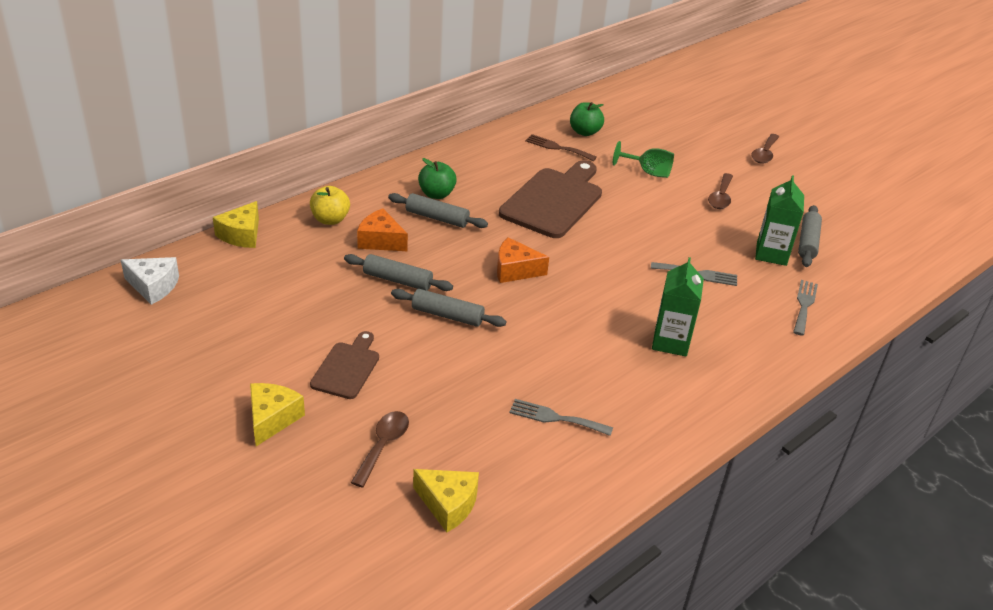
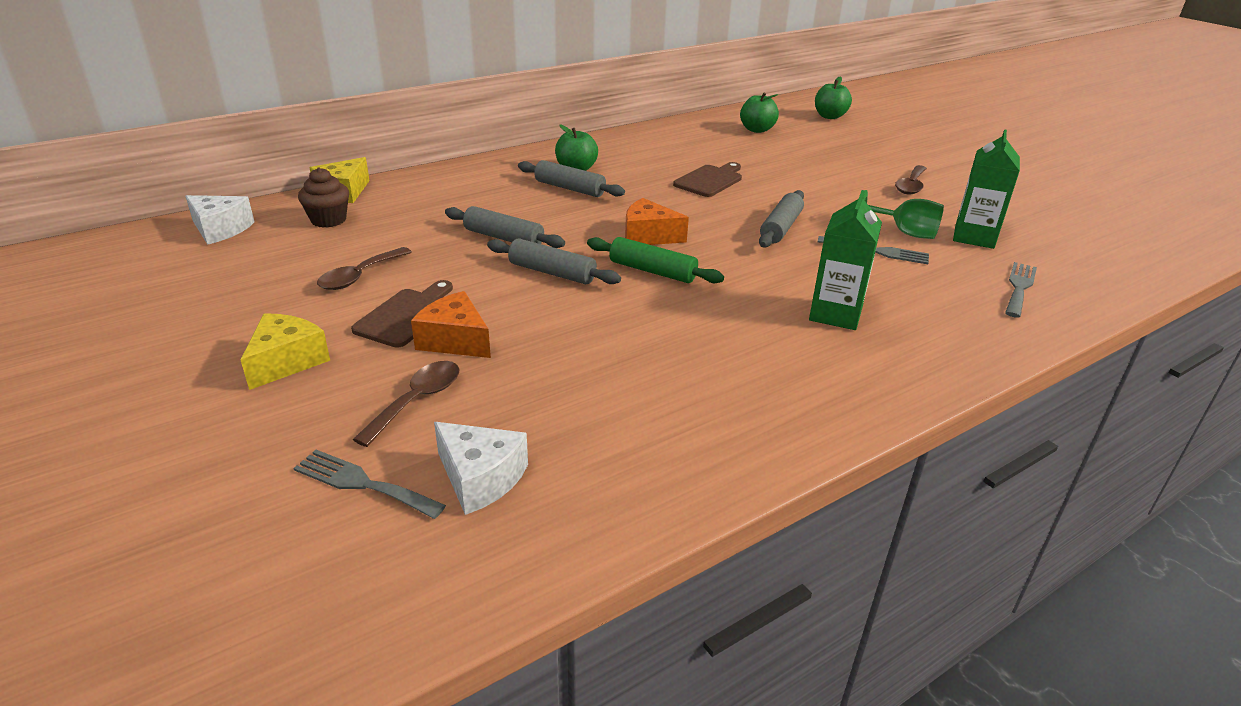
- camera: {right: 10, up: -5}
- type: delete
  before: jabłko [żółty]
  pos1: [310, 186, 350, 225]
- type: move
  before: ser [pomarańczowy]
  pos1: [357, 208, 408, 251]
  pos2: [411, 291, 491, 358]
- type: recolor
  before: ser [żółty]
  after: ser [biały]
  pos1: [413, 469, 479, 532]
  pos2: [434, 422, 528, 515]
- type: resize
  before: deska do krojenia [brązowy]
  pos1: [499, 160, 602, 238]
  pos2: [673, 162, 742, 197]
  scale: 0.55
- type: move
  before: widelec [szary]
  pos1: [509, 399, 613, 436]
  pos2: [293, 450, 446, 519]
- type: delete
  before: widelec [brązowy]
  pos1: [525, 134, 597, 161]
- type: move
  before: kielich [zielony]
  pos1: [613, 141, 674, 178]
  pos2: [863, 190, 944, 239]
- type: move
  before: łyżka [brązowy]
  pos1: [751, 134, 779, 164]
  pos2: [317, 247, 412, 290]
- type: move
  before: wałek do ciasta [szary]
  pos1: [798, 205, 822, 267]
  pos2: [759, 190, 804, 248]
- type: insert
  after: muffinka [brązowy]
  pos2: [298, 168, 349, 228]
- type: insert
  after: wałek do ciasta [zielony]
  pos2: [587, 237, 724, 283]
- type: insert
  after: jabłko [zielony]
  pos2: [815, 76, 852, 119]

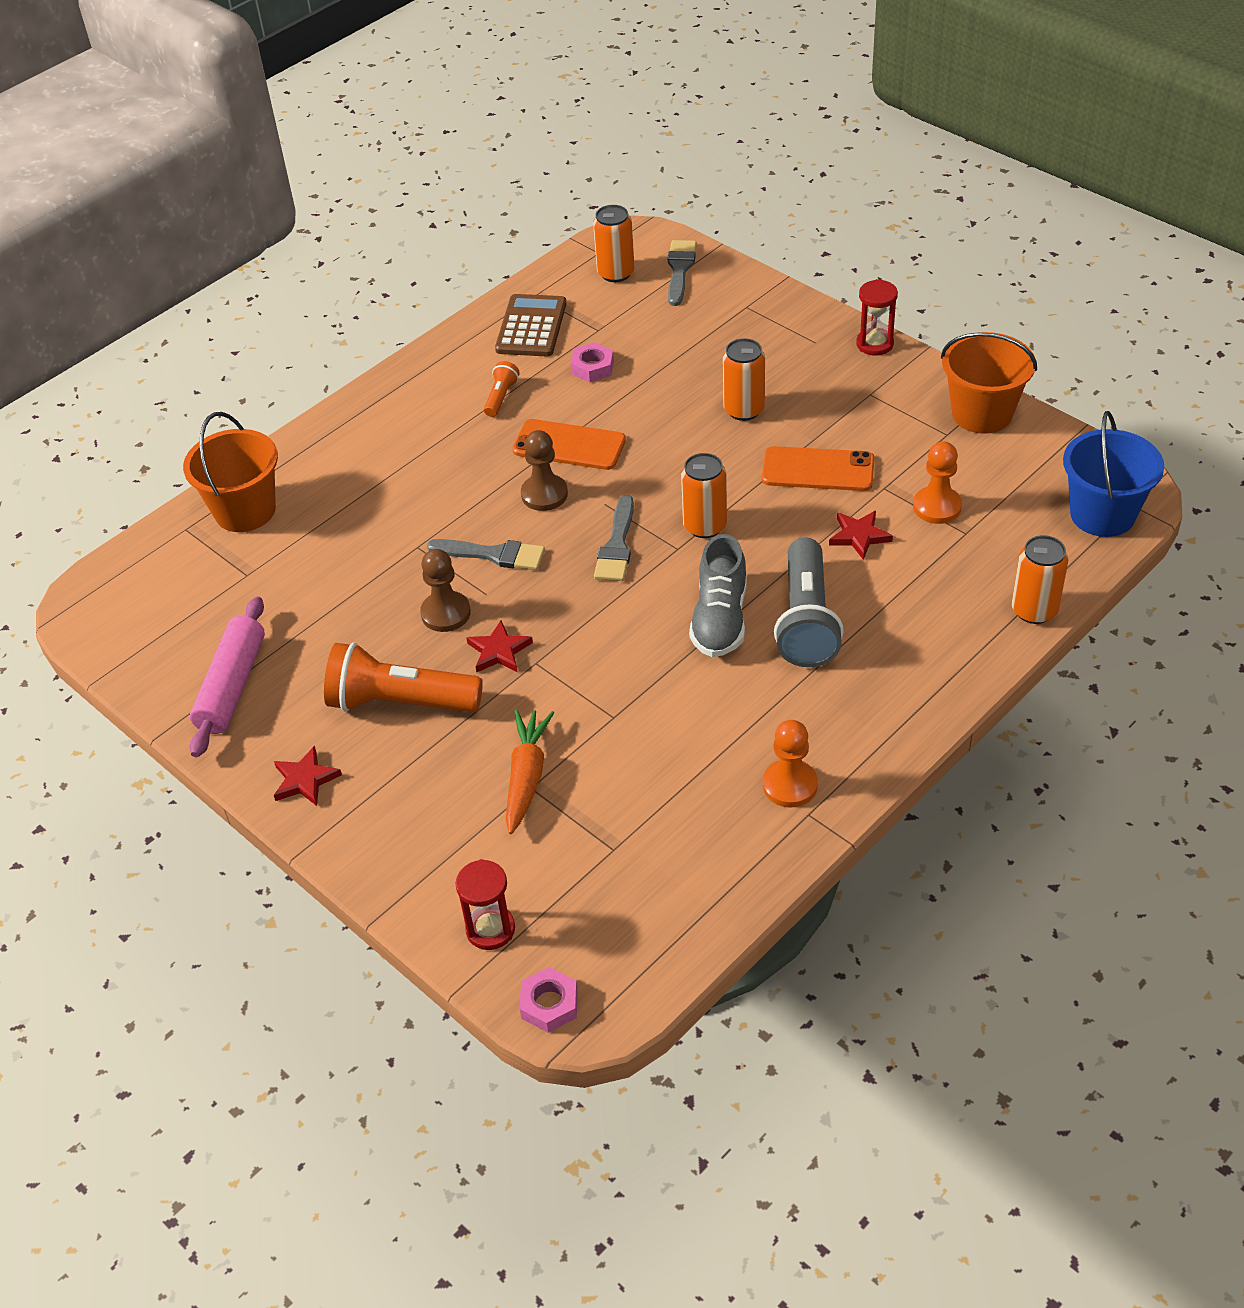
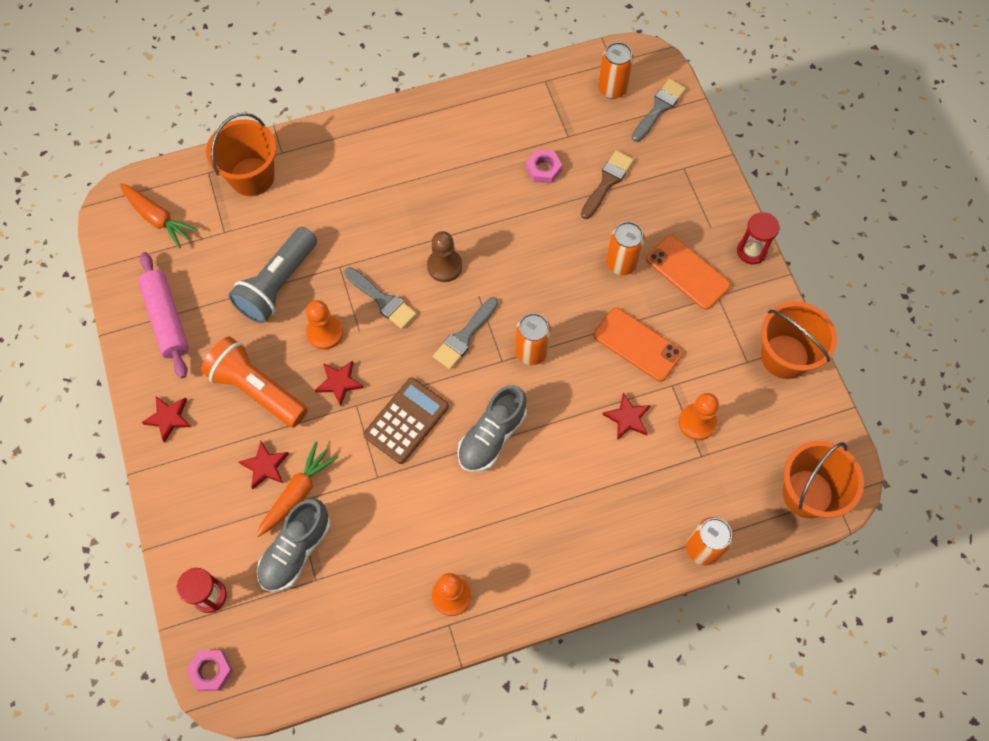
- camera: {right: 25, up: 20}
- type: rotate
  before: wałek do ciasta [różowy]
  pos1: [190, 596, 265, 757]
  pos2: [138, 252, 189, 378]
  turn: -60
- type: recolor
  before: pionek [brązowy]
  after: pionek [pomarańczowy]
  pos1: [420, 549, 471, 632]
  pos2: [306, 300, 343, 350]
- type: delete
  before: latarka [pomarańczowy]
  pos1: [484, 361, 520, 417]
- type: move
  before: kalkulator [brązowy]
  pos1: [495, 294, 567, 357]
  pos2: [363, 377, 449, 464]
- type: move
  before: telefon [pomarańczowy]
  pos1: [512, 419, 626, 470]
  pos2: [646, 235, 731, 310]
- type: move
  before: latarka [szary]
  pos1: [774, 537, 844, 667]
  pos2: [228, 227, 317, 323]
- type: recolor
  before: wiadro [niebieski]
  after: wiadro [pomarańczowy]
  pos1: [1063, 411, 1164, 537]
  pos2: [783, 441, 864, 518]
- type: insert
  after: marchewka [pomarańczowy]
  pos2: [120, 184, 198, 248]
- type: insert
  after: gwiazda [czerwony]
  pos2: [239, 441, 289, 489]
- type: insert
  after: but [szary]
  pos2: [257, 499, 330, 592]
- type: insert
  after: pędzel [brązowy]
  pos2: [581, 150, 634, 219]

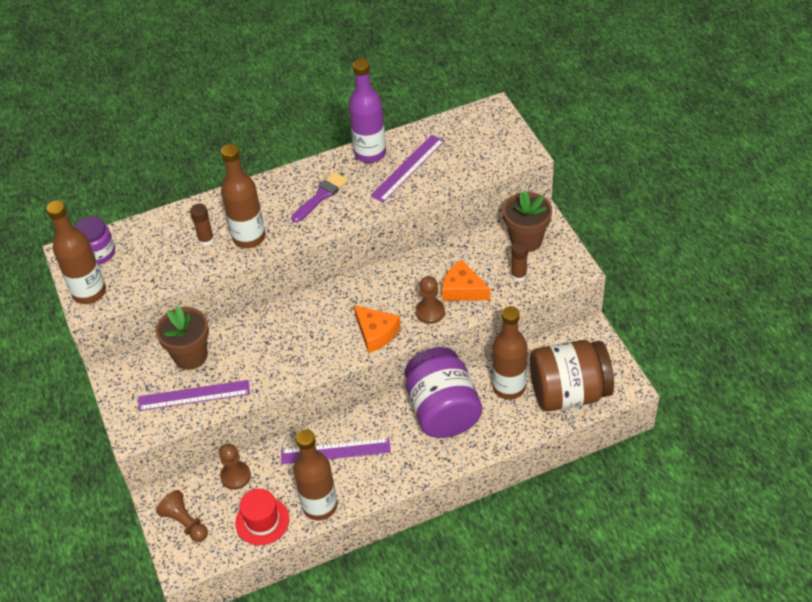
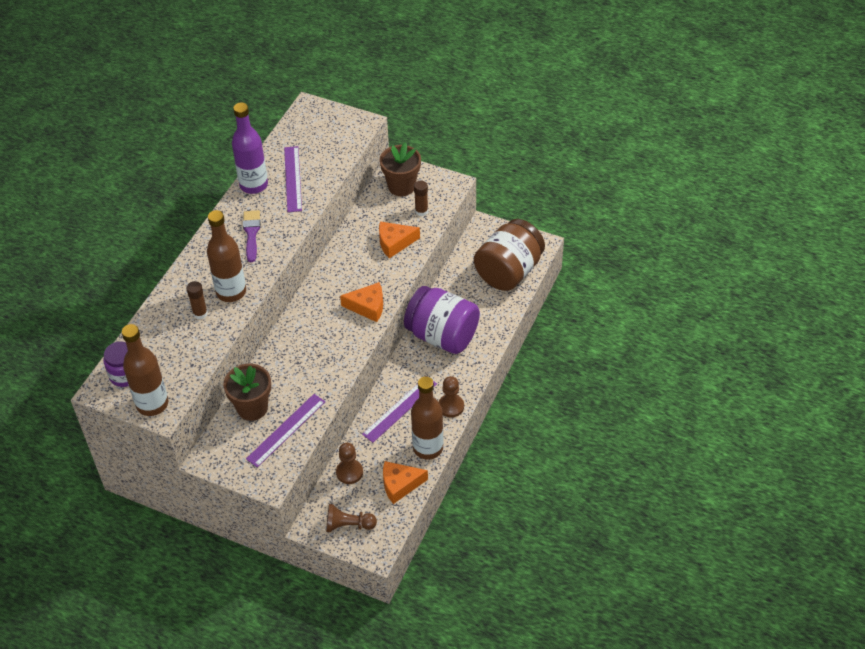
- camera: {right: -45, up: 0}
- type: replace
  before: kapelusz [czerwony]
  after: ser [pomarańczowy]
  pos1: [235, 489, 289, 545]
  pos2: [383, 461, 428, 504]
- type: move
  before: pionek [brązowy]
  pos1: [415, 276, 445, 324]
  pos2: [439, 376, 464, 418]
- type: delete
  before: butelka [brązowy]
  pos1: [492, 306, 527, 400]

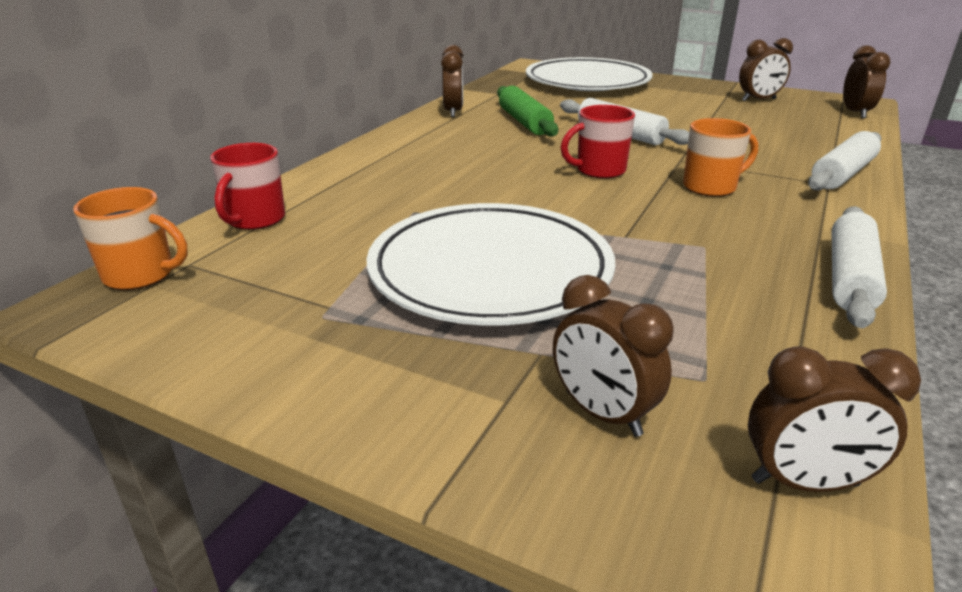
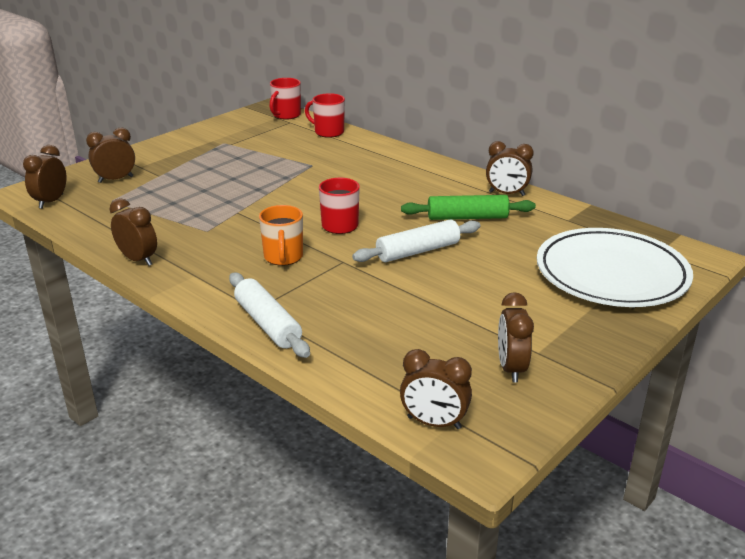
- camera: {right: 105, up: 0}
- type: recolor
  before: kubek [pomarańczowy]
  after: kubek [czerwony]
  pos1: [73, 187, 188, 290]
  pos2: [270, 78, 301, 120]
- type: delete
  before: talerz [biały]
  pos1: [366, 203, 615, 326]
- type: replace
  before: wałek do ciasta [biały]
  after: budzik [brązowy]
  pos1: [832, 206, 887, 328]
  pos2: [109, 198, 157, 266]

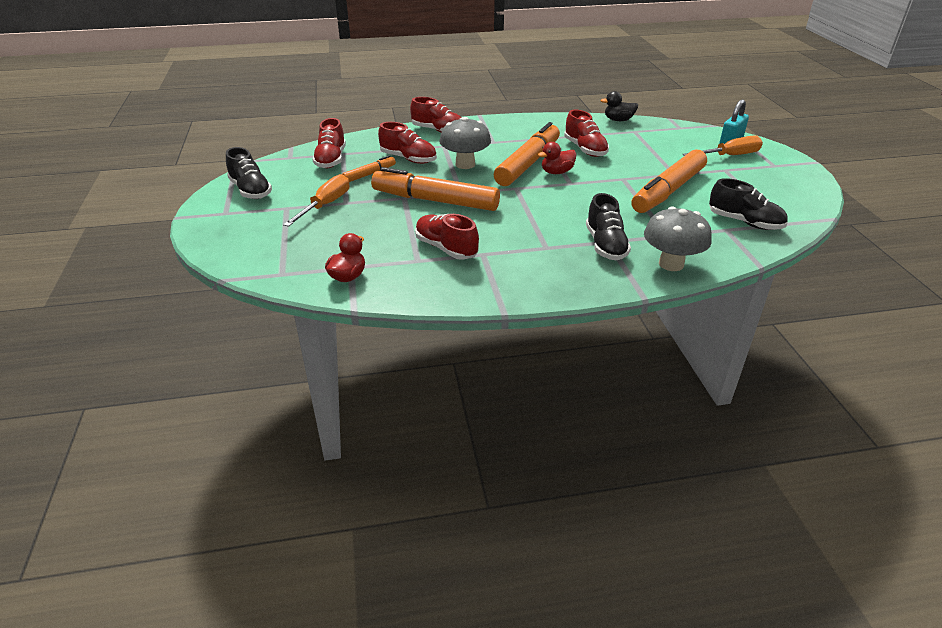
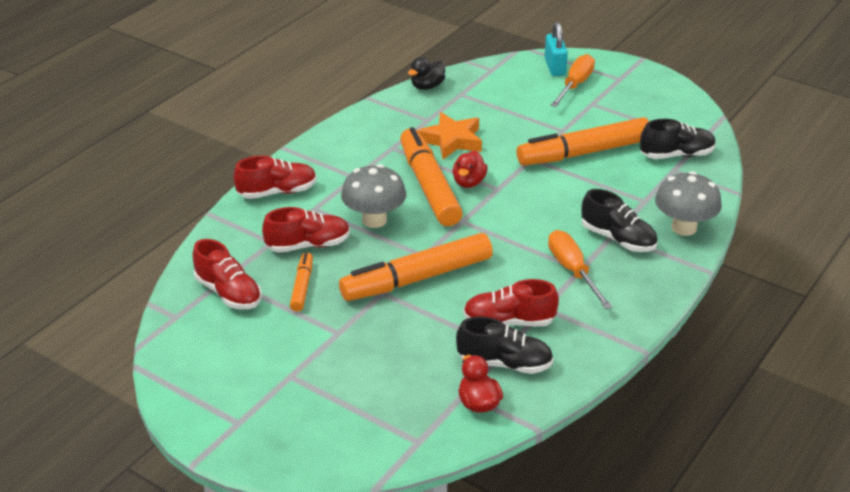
- camera: {right: -45, up: 0}
- type: move
  before: but [czarny]
  pos1: [226, 147, 272, 199]
  pos2: [456, 316, 553, 374]
- type: move
  before: śrubokręt [pomarańczowy]
  pos1: [283, 174, 350, 227]
  pos2: [548, 230, 612, 309]
- type: replace
  before: but [czerwony]
  after: gwiazda [pomarańczowy]
  pos1: [564, 109, 609, 157]
  pos2: [417, 112, 482, 159]
- type: rotate
  before: flamaster [pomarańczowy]
  pos1: [631, 149, 707, 213]
  pos2: [516, 117, 649, 166]
  turn: 75

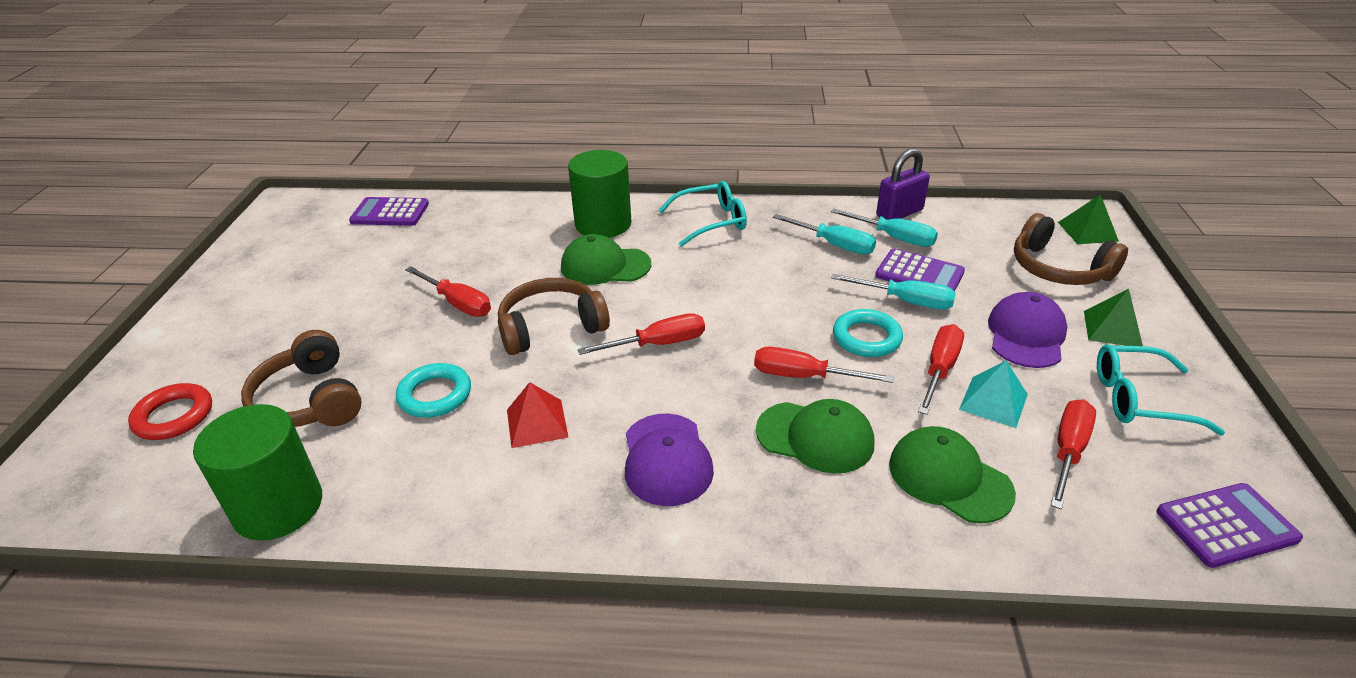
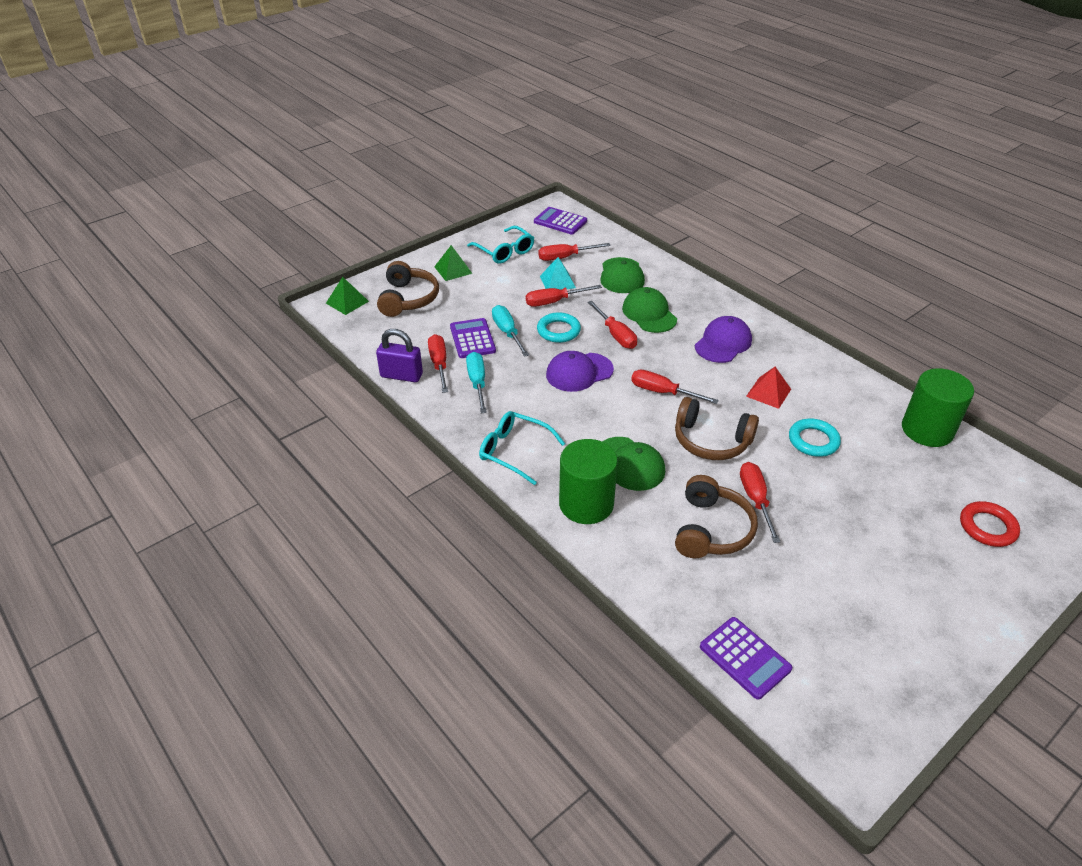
- camera: {right: -135, up: 5}
- type: move
  before: słuchawki [brązowy]
  pos1: [241, 330, 362, 427]
  pos2: [675, 475, 758, 558]
- type: recolor
  before: śrubokręt [turkusowy]
  after: śrubokręt [czerwony]
  pos1: [831, 208, 938, 247]
  pos2: [428, 334, 448, 393]
- type: move
  before: czapka [fioletowy]
  pos1: [988, 292, 1067, 368]
  pos2: [546, 351, 614, 392]

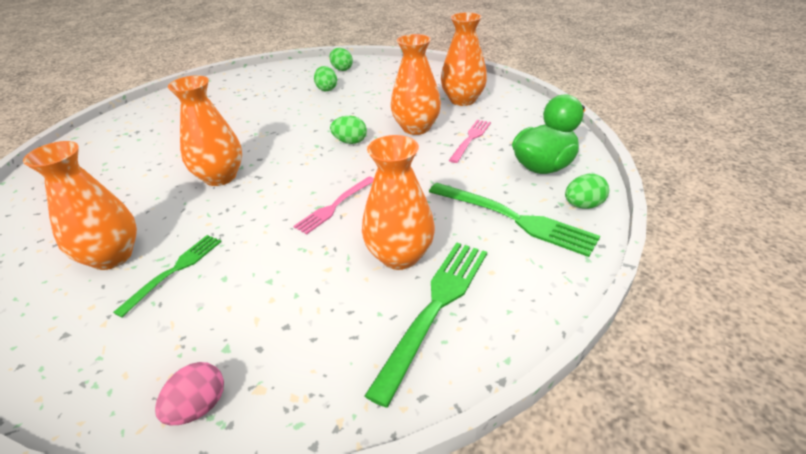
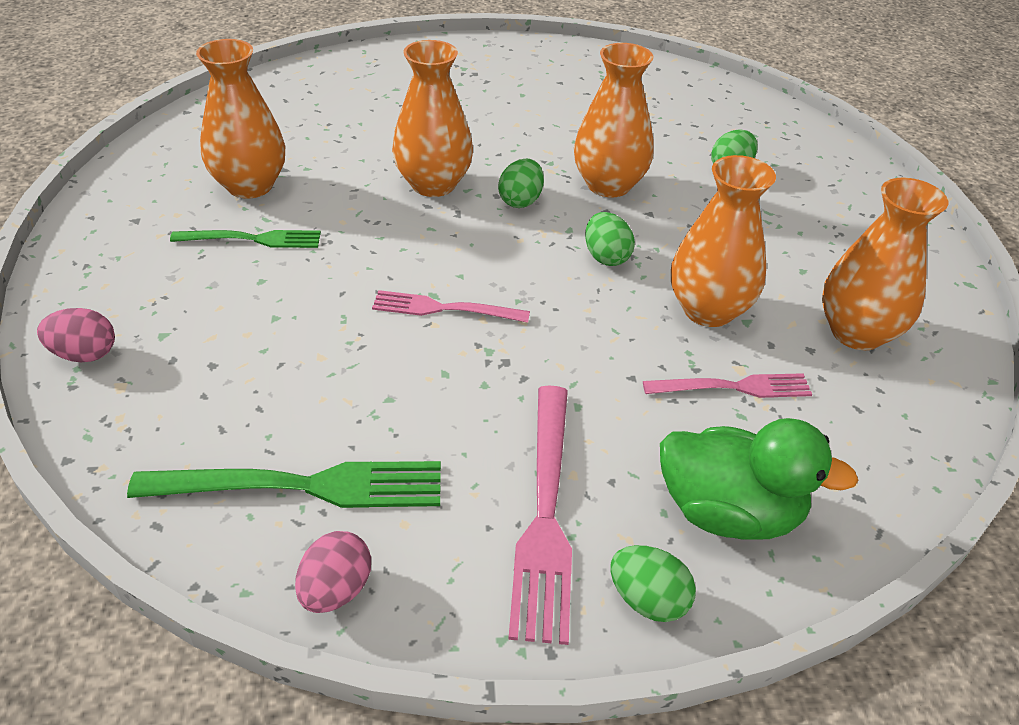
- camera: {right: 55, up: 5}
- type: move
  before: jajko [zielony]
  pos1: [330, 48, 353, 71]
  pos2: [498, 158, 544, 208]
- type: move
  before: wazon [pomarańczowy]
  pos1: [362, 135, 435, 270]
  pos2: [574, 43, 654, 197]
- type: recolor
  before: widelec [zielony]
  after: widelec [różowy]
  pos1: [429, 183, 600, 257]
  pos2: [508, 385, 572, 645]
- type: insert
  after: jajko [różowy]
  pos2: [295, 531, 371, 613]

